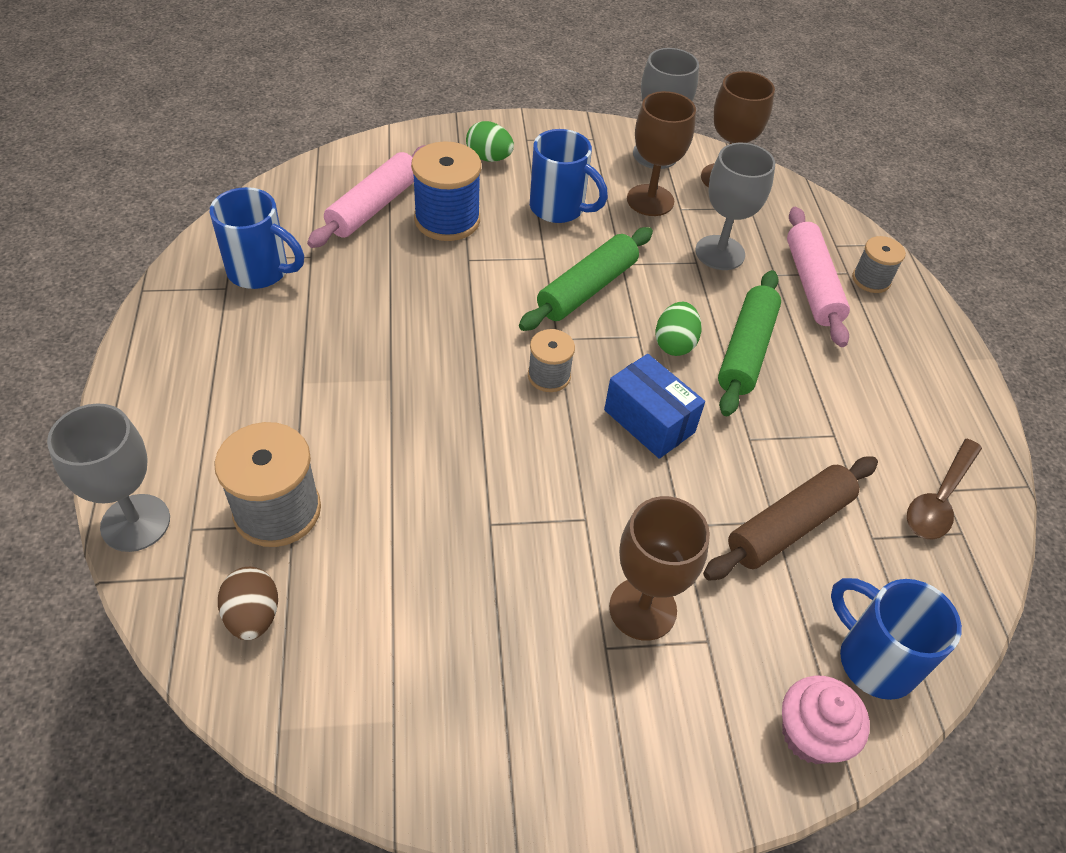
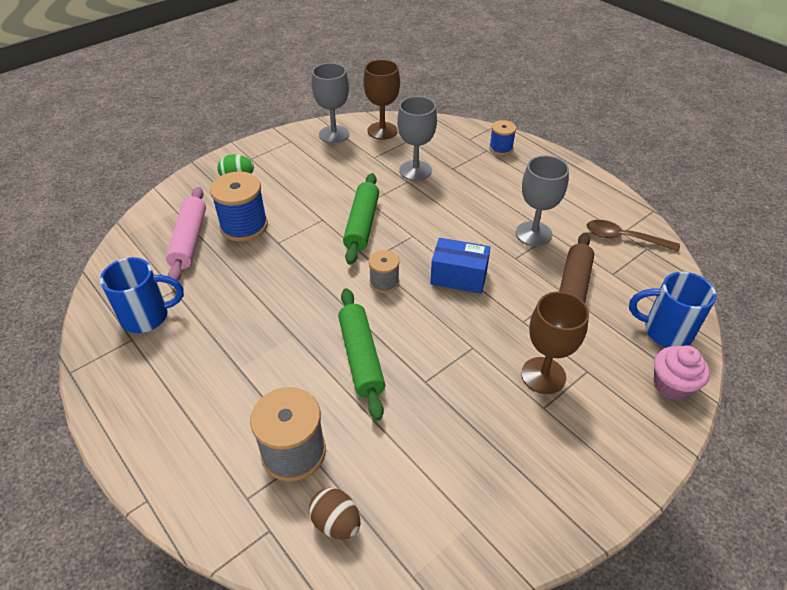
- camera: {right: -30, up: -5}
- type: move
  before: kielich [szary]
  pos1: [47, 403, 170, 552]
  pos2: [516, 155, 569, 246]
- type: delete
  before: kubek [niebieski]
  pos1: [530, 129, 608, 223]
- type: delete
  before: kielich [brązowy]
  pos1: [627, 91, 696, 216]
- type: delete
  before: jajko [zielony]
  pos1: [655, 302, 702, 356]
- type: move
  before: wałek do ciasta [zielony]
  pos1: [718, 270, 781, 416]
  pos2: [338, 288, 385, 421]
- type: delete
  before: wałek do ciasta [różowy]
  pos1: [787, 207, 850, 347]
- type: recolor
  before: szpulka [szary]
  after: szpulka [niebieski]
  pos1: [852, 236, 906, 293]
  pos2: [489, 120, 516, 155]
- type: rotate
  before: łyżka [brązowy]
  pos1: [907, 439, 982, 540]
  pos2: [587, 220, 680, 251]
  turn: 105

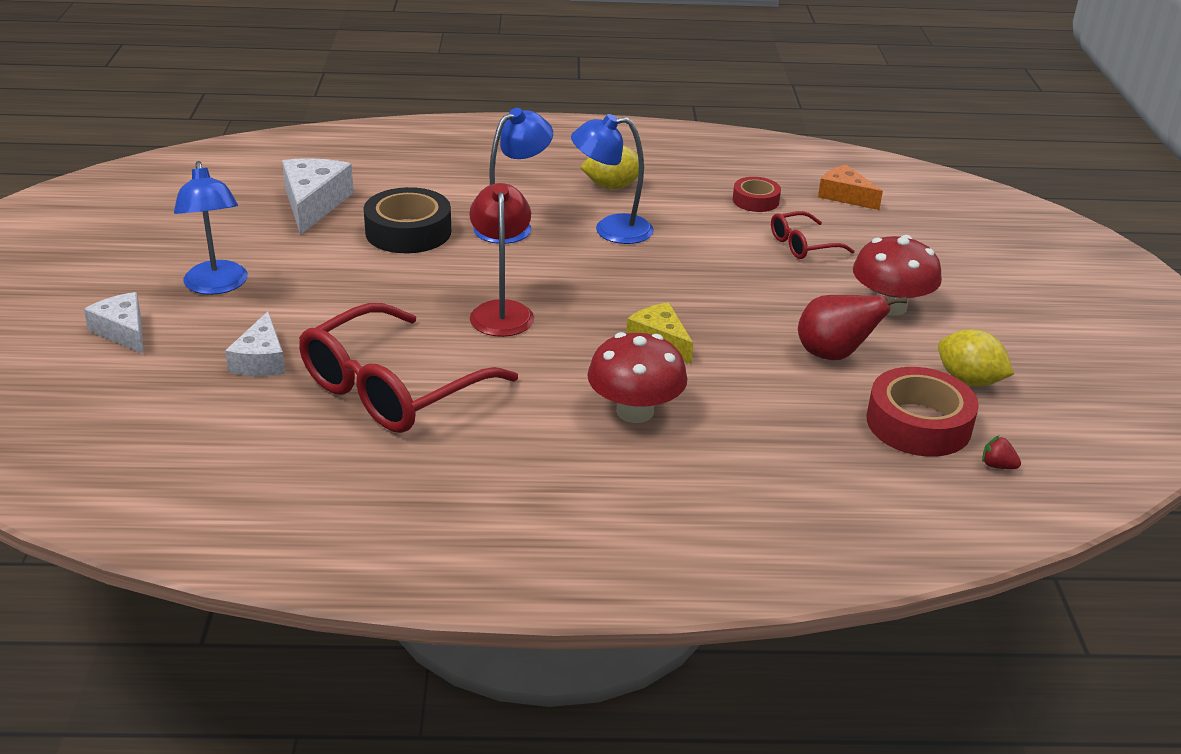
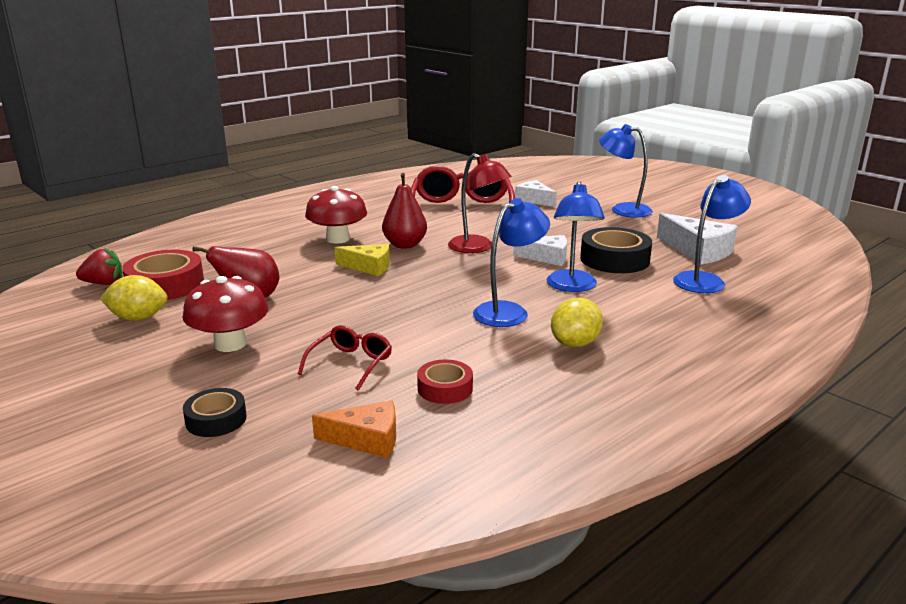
- camera: {right: 140, up: -10}
- type: move
  before: ser [biały]
  pos1: [84, 292, 144, 354]
  pos2: [513, 235, 567, 266]
- type: resize
  before: truskawka [czerwony]
  pos1: [982, 436, 1021, 469]
  pos2: [76, 248, 122, 285]
  scale: 1.67
- type: insert
  after: taśma klejąca [czarny]
  pos2: [183, 388, 247, 437]
- type: insert
  after: gruszka [czerwony]
  pos2: [382, 173, 427, 249]
- type: insert
  after: lampka [niebieski]
  pos2: [673, 175, 751, 293]

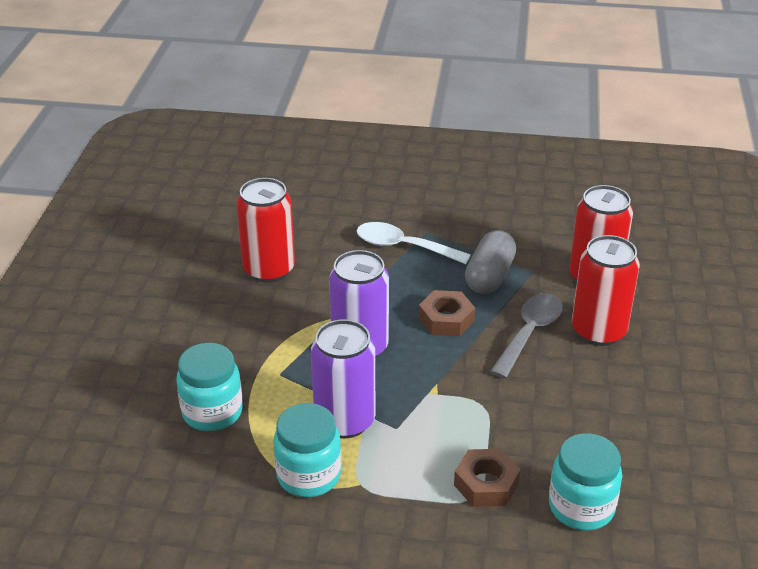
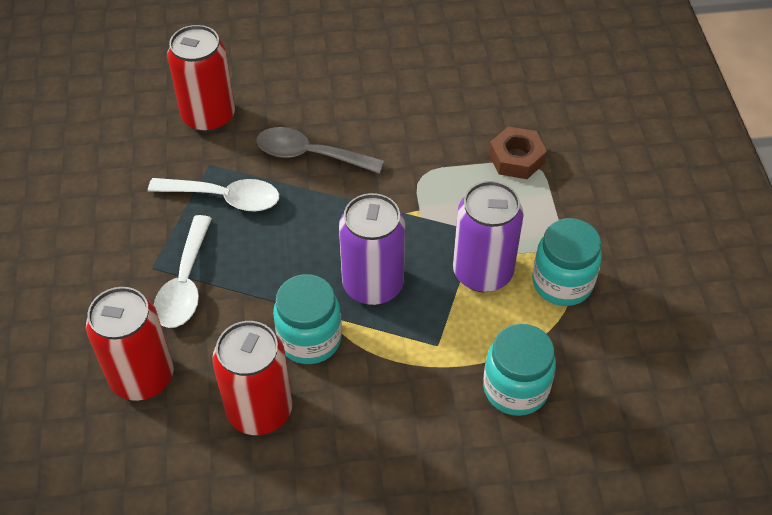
- camera: {right: -105, up: 15}
- type: delete
  before: nakrętka [brązowy]
  pos1: [419, 290, 475, 336]
- type: replace
  before: kapsułka [szary]
  after: łyżka [biały]
  pos1: [465, 230, 516, 294]
  pos2: [148, 178, 279, 211]
- type: move
  before: słoik [turkusowy]
  pos1: [549, 433, 622, 531]
  pos2: [273, 274, 342, 364]
- type: move
  before: puszka [czerwony]
  pos1: [572, 235, 640, 346]
  pos2: [86, 287, 174, 401]

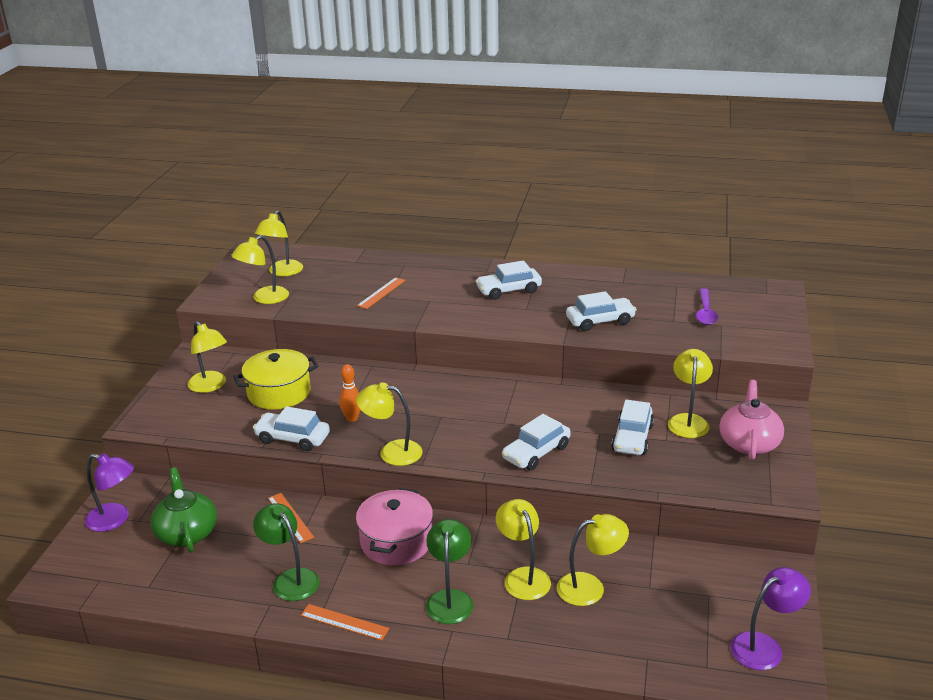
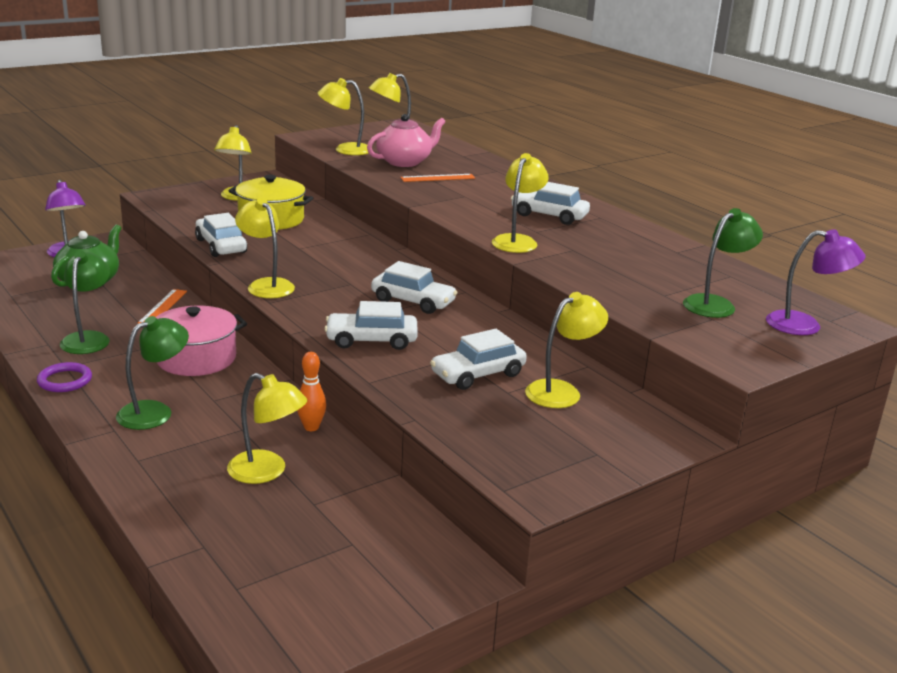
- camera: {right: 40, up: -5}
- type: replace
  before: linijka [pomarańczowy]
  after: pierścień [fioletowy]
  pos1: [301, 604, 389, 640]
  pos2: [37, 362, 92, 392]
- type: move
  before: kręgiel [pomarańczowy]
  pos1: [339, 364, 360, 422]
  pos2: [297, 352, 326, 431]
- type: move
  before: lampka [żółty]
  pos1: [496, 499, 551, 600]
  pos2: [492, 153, 549, 253]
- type: move
  before: samochód [biały]
  pos1: [566, 291, 637, 331]
  pos2: [371, 261, 458, 314]
- type: replace
  before: łyżka [fioletowy]
  after: lampka [zielony]
  pos1: [696, 288, 718, 325]
  pos2: [683, 208, 763, 318]
- type: move
  before: imbryk [różowy]
  pos1: [719, 380, 784, 460]
  pos2: [367, 114, 445, 167]
- type: move
  before: lampka [fioletowy]
  pos1: [730, 567, 811, 670]
  pos2: [766, 229, 866, 335]

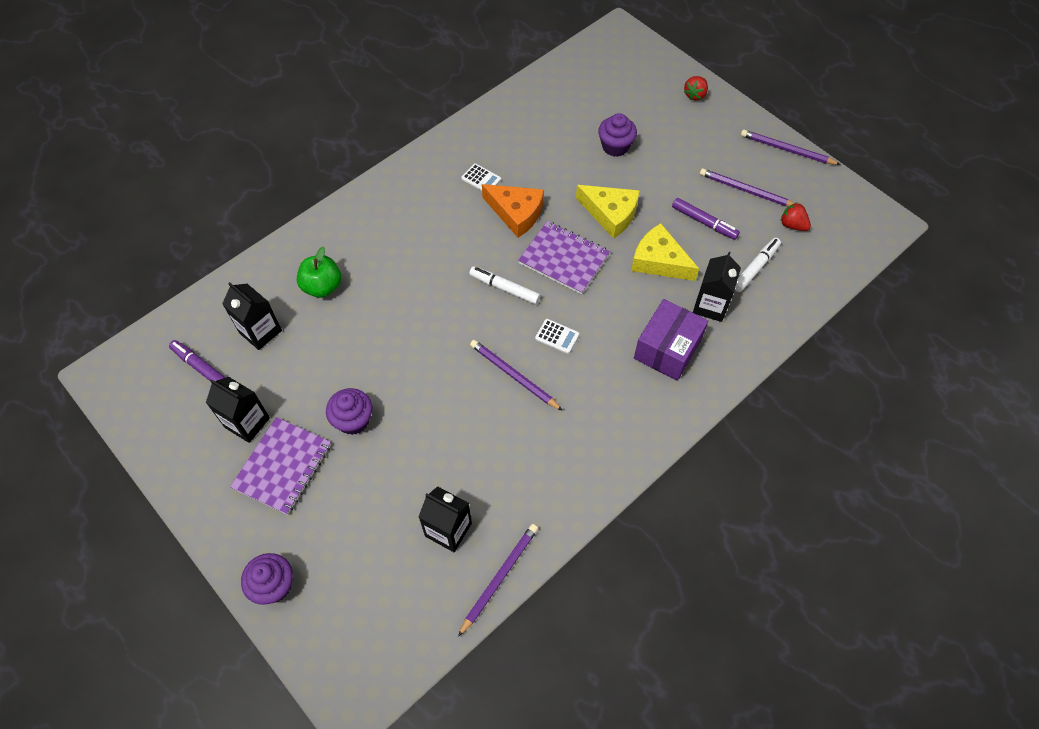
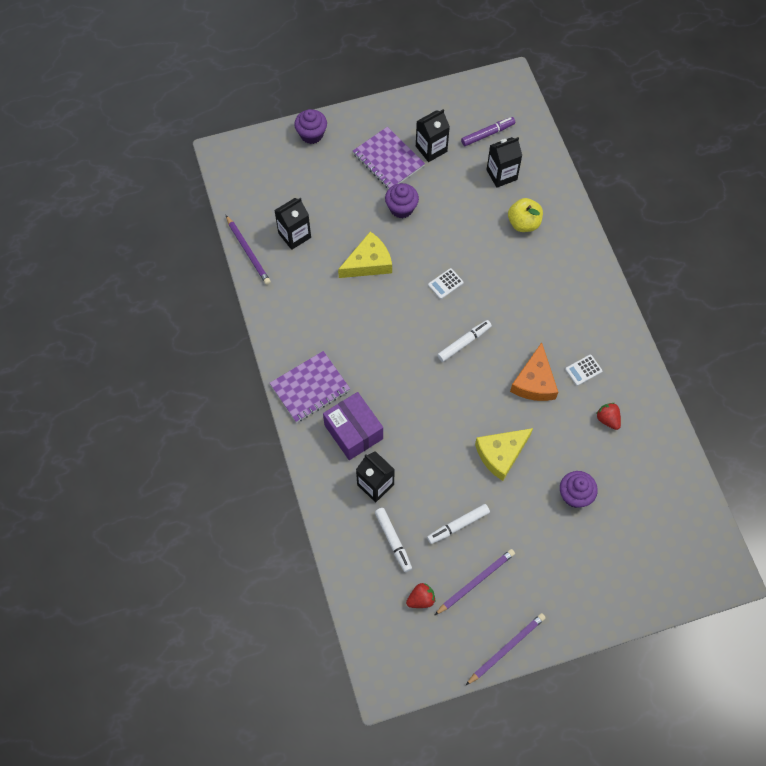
- camera: {right: 115, up: 5}
- type: recolor
  before: jabłko [zielony]
  after: jabłko [żółty]
  pos1: [297, 247, 341, 298]
  pos2: [508, 198, 543, 232]
- type: delete
  before: ołówek [fioletowy]
  pos1: [470, 340, 563, 411]
- type: rotate
  before: ser [pomarańczowy]
  pos1: [482, 184, 544, 238]
  pos2: [510, 342, 558, 401]
  turn: -45
- type: move
  before: zeszyt [fioletowy]
  pos1: [518, 221, 610, 294]
  pos2: [270, 351, 350, 423]
- type: move
  before: kalkulator [biały]
  pos1: [535, 319, 579, 354]
  pos2: [428, 268, 463, 299]
- type: move
  before: ser [żółty]
  pos1: [631, 223, 699, 281]
  pos2: [338, 232, 392, 278]
- type: recolor
  before: flamaster [fioletowy]
  after: flamaster [biały]
  pos1: [672, 198, 740, 240]
  pos2: [427, 504, 490, 544]
- type: move
  before: truskawka [czerwony]
  pos1: [684, 76, 708, 100]
  pos2: [596, 403, 621, 430]

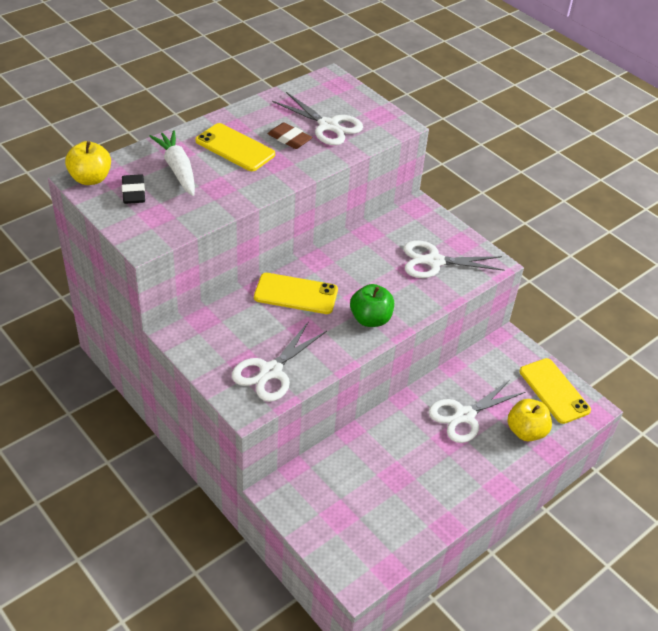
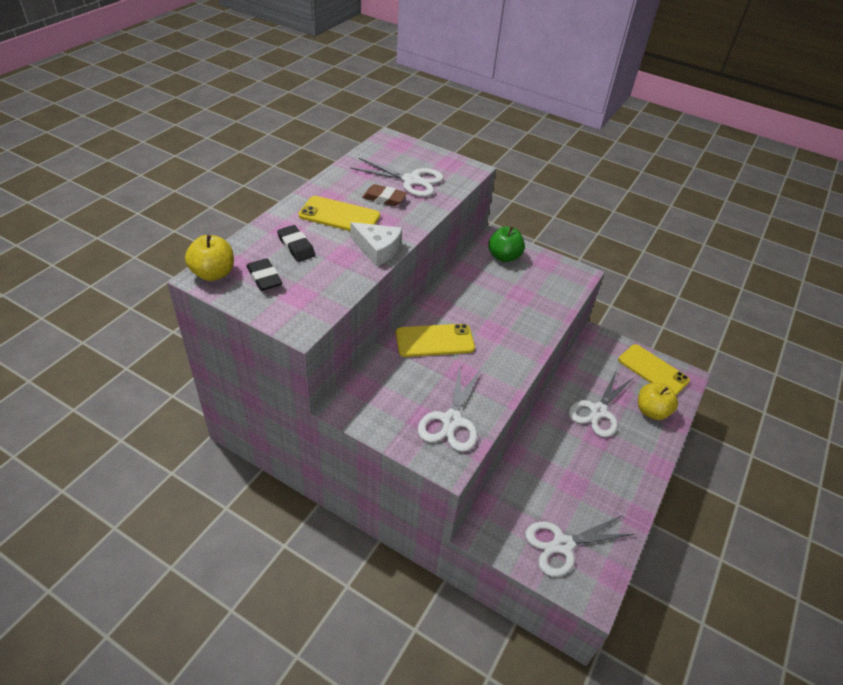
- camera: {right: -20, up: 0}
- type: replace
  before: marchewka [biały]
  after: gumka do mazania [czarny]
  pos1: [149, 130, 195, 196]
  pos2: [277, 225, 315, 262]
- type: move
  before: jabłko [zielony]
  pos1: [350, 284, 394, 327]
  pos2: [488, 226, 525, 262]
- type: move
  before: nożyczki [biały]
  pos1: [404, 240, 504, 278]
  pos2: [525, 515, 635, 577]
- type: insert
  after: ser [biały]
  pos2: [350, 222, 402, 267]

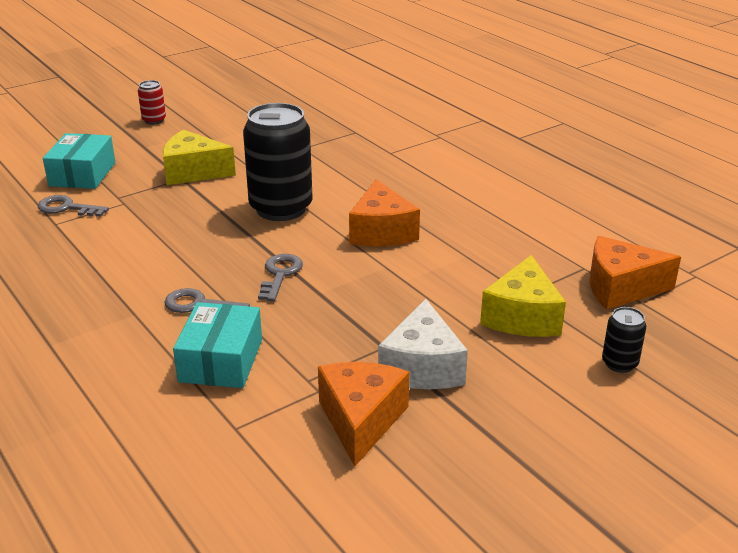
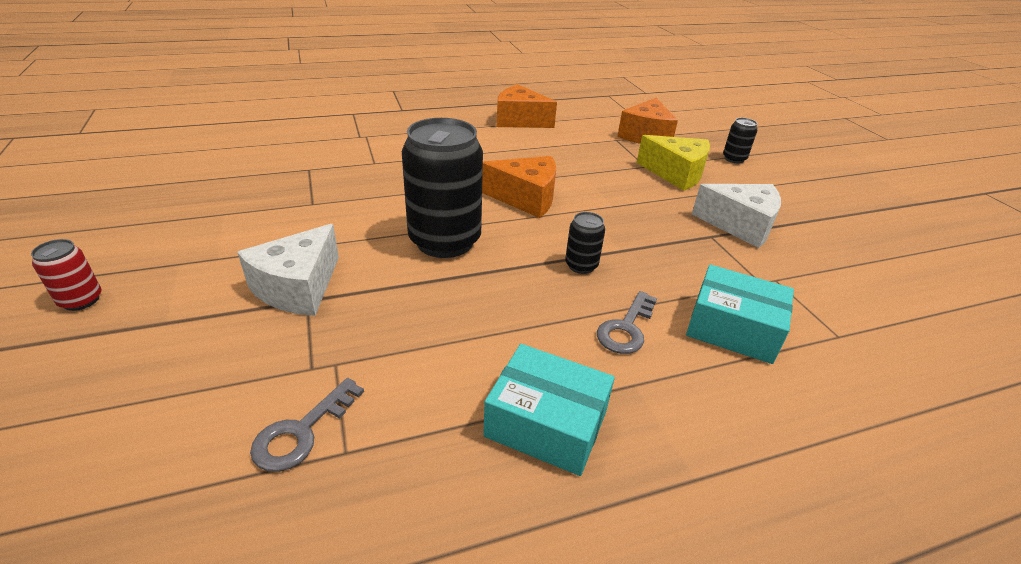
- camera: {right: -75, up: 5}
- type: move
  before: pudełko [turkusowy]
  pos1: [43, 133, 115, 189]
  pos2: [483, 344, 615, 476]
- type: recolor
  before: ser [żółty]
  after: ser [biały]
  pos1: [163, 130, 236, 185]
  pos2: [237, 224, 339, 316]
- type: replace
  before: klucz [szary]
  after: puszka [czarny]
  pos1: [258, 254, 303, 301]
  pos2: [565, 212, 605, 274]
- type: move
  before: ser [pomarańczowy]
  pos1: [318, 362, 410, 466]
  pos2: [497, 84, 557, 128]

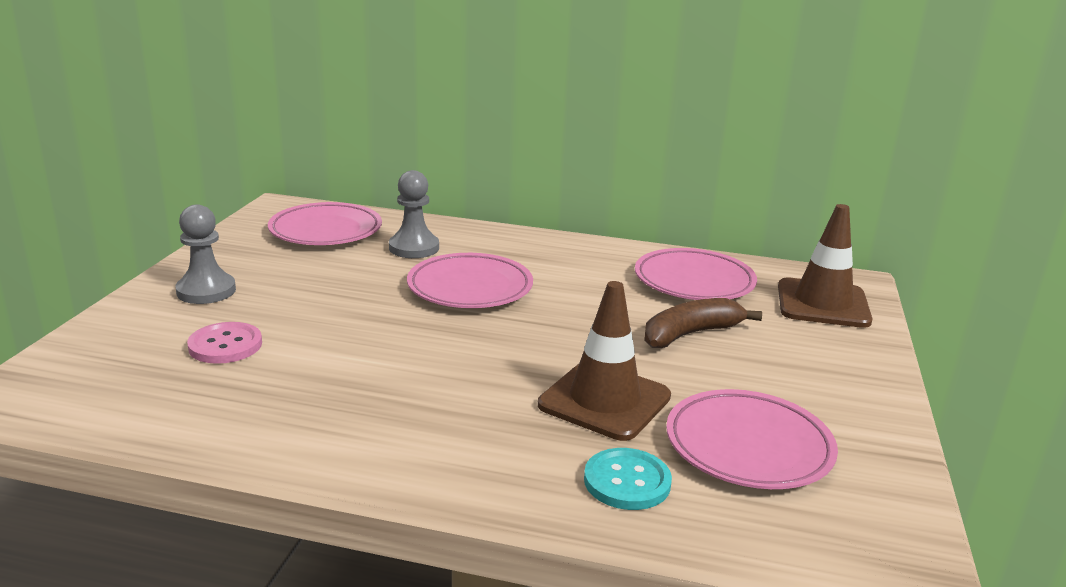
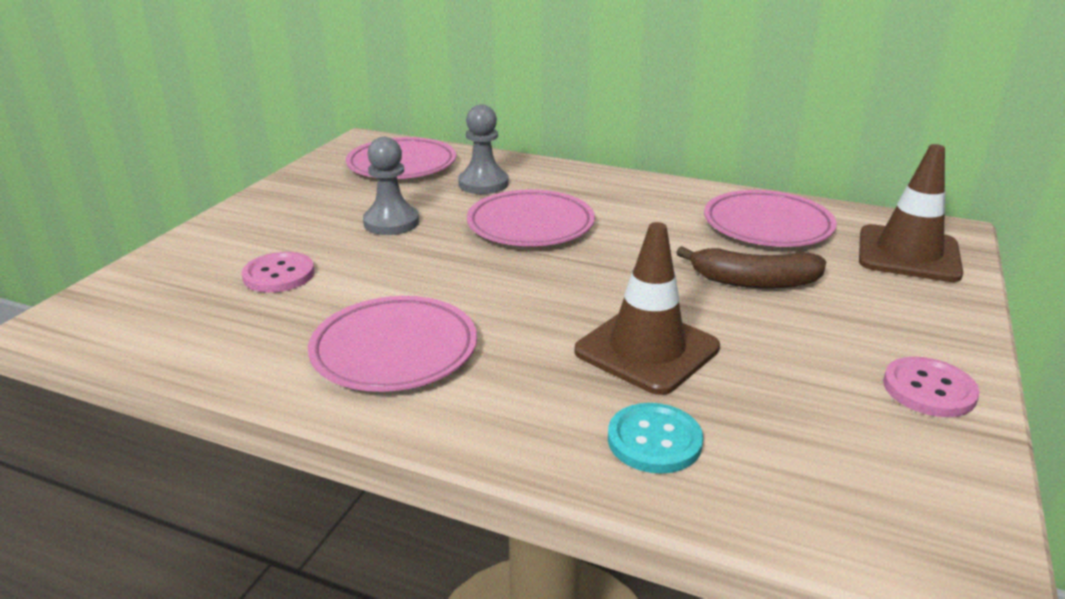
- camera: {right: 10, up: 5}
- type: move
  before: pionek [szary]
  pos1: [175, 204, 236, 304]
  pos2: [363, 137, 419, 235]
- type: rotate
  before: banan [brązowy]
  pos1: [644, 298, 762, 348]
  pos2: [676, 246, 826, 289]
  turn: -150
- type: move
  before: talerz [różowy]
  pos1: [666, 389, 838, 489]
  pos2: [308, 296, 477, 392]
- type: insert
  after: guzik [różowy]
  pos2: [883, 357, 980, 417]

